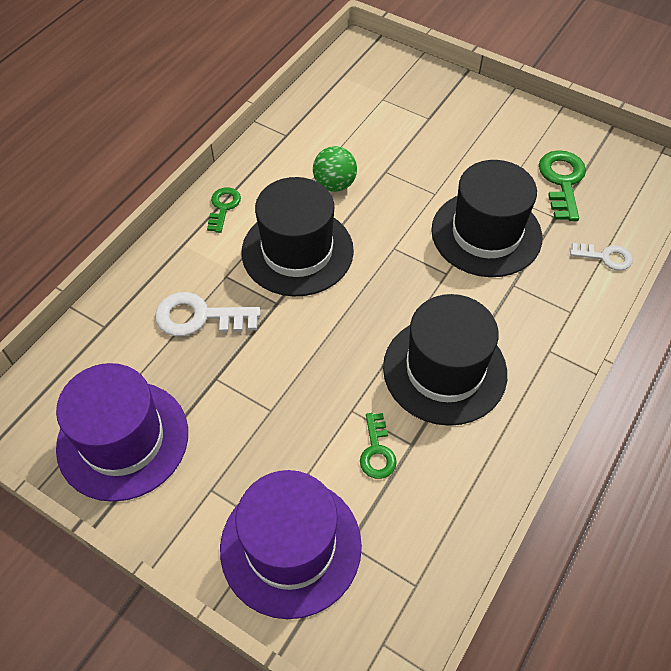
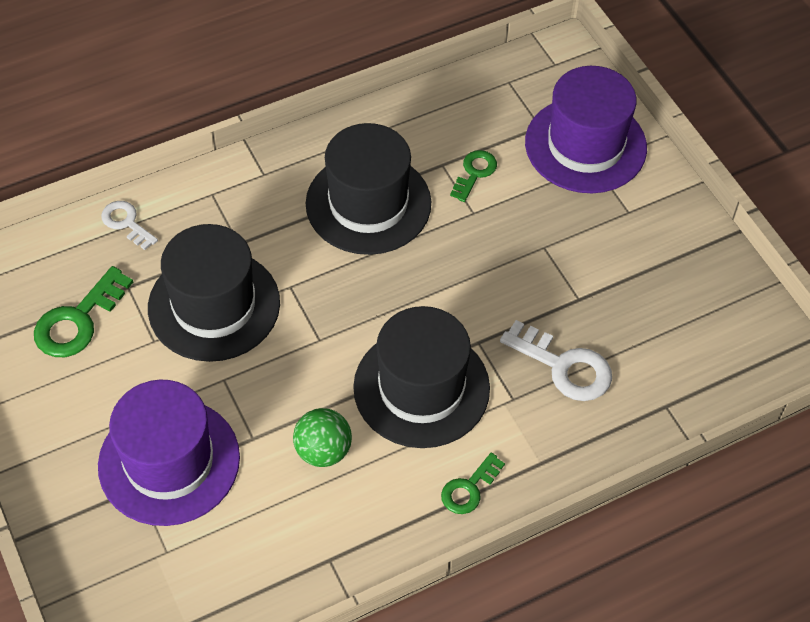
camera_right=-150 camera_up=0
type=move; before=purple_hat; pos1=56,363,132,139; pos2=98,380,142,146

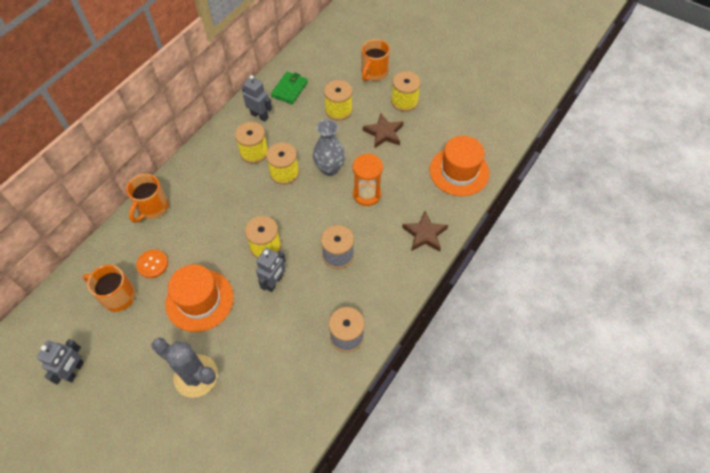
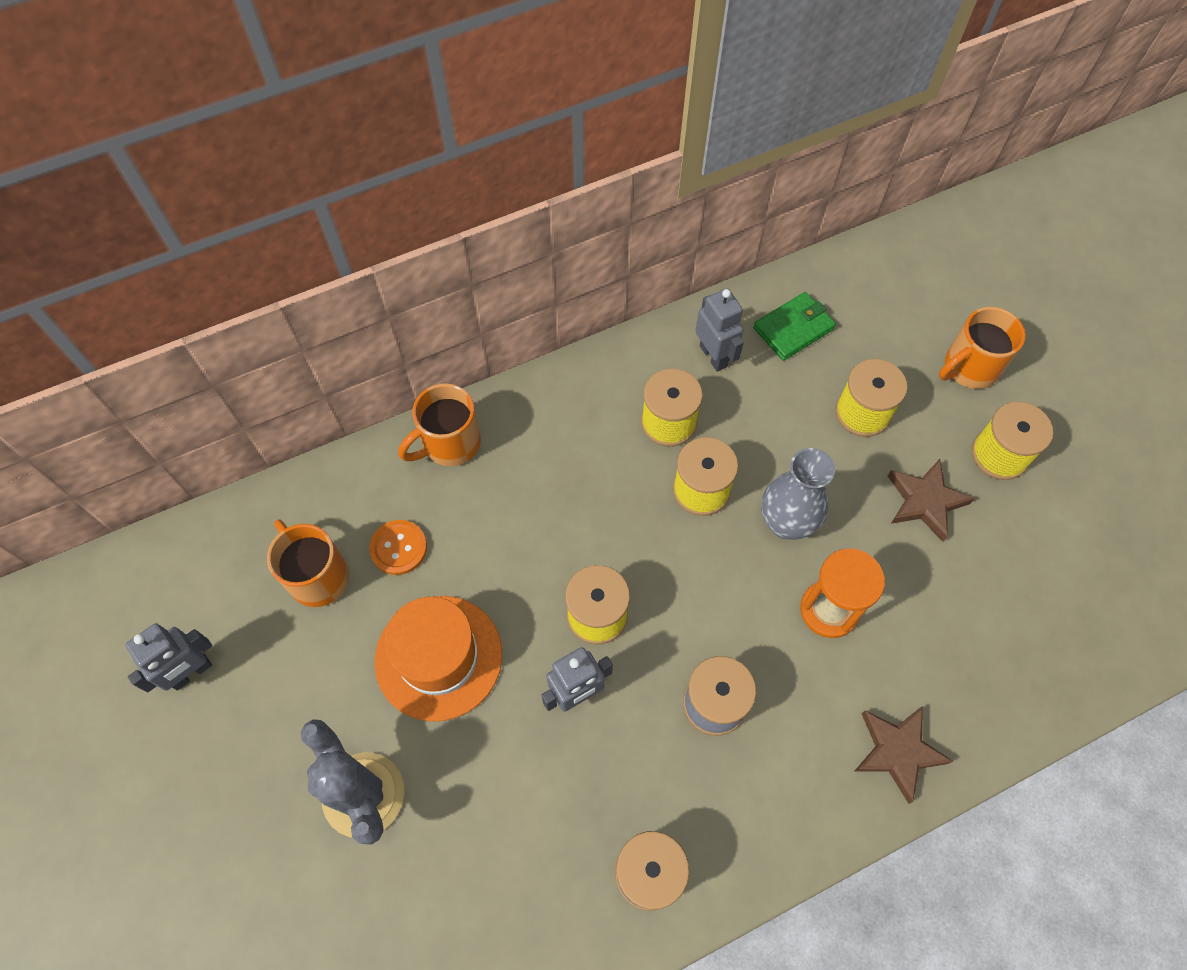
camera_right=30 camera_up=5
type=delete; before=orange_hat; pos1=430,136,59,60

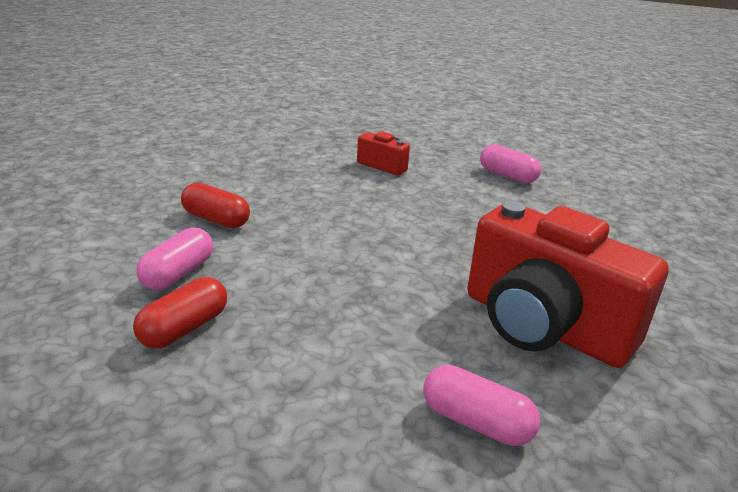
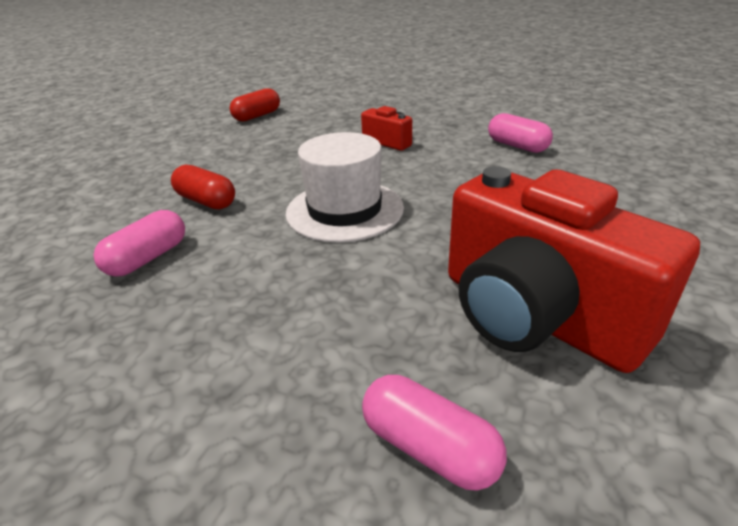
camera_right=10 camera_up=5
type=move; before=red_capsule; pos1=133,277,94,71; pos2=230,88,50,34
type=insert; after=white_hat; pos2=286,132,118,110

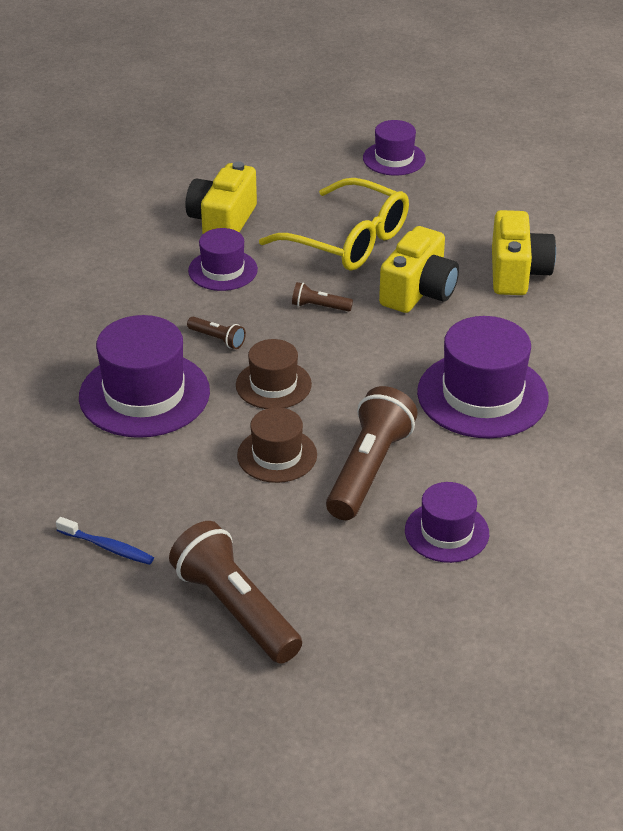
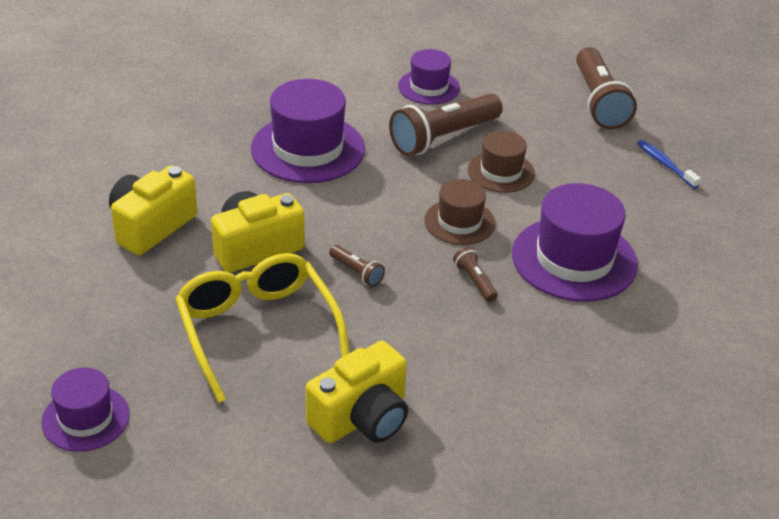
camera_right=-150 camera_up=0
type=delete; before=purple_hat; pos1=188,228,70,63

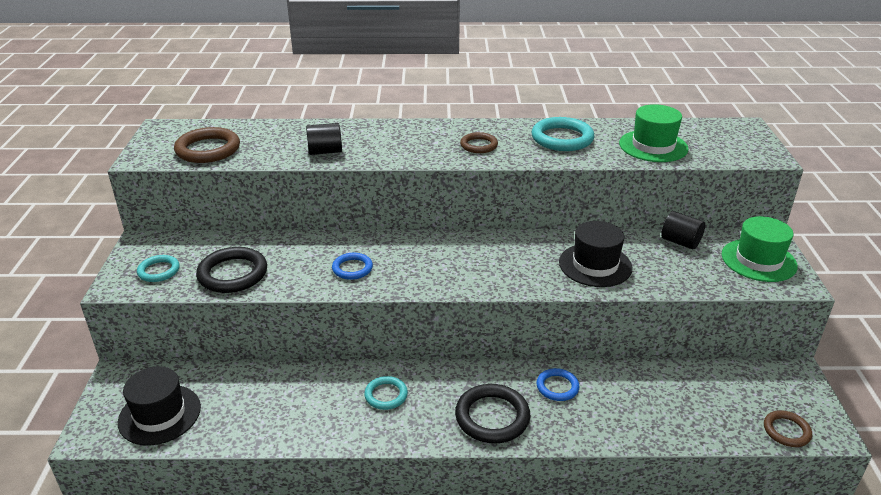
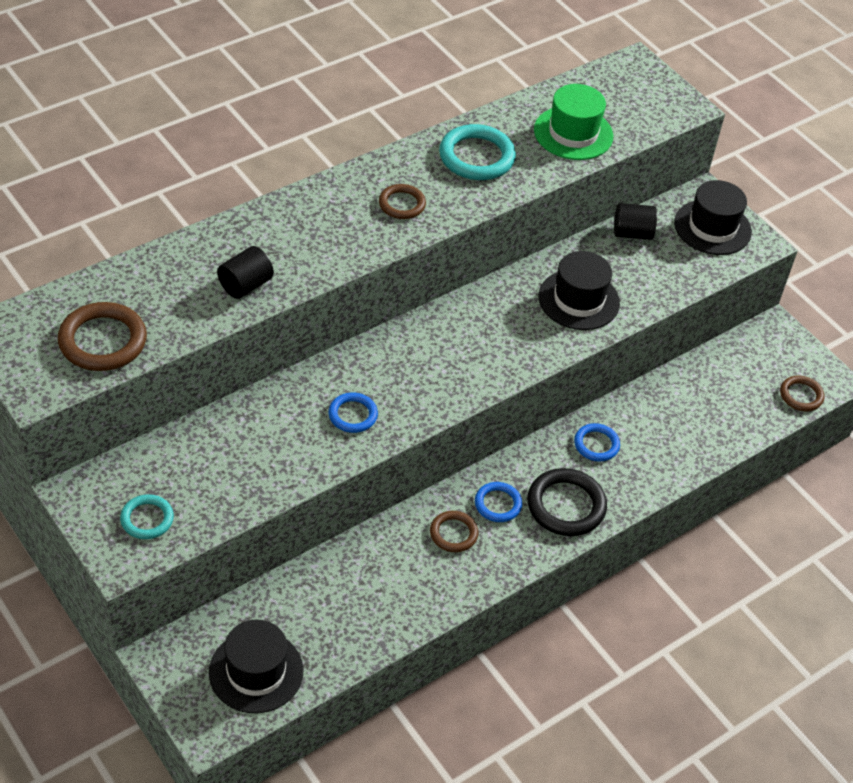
camera_right=-40 camera_up=15
type=delete; before=black_ring; pos1=196,247,71,46
type=recolor; before=turquoise_ring; after=brown_ring; pos1=364,376,44,34; pos2=430,511,48,41
type=recolor; before=green_hat; after=black_hat; pos1=722,216,76,66; pos2=674,180,78,75
type=insert; after=blue_ring; pos2=475,482,47,40

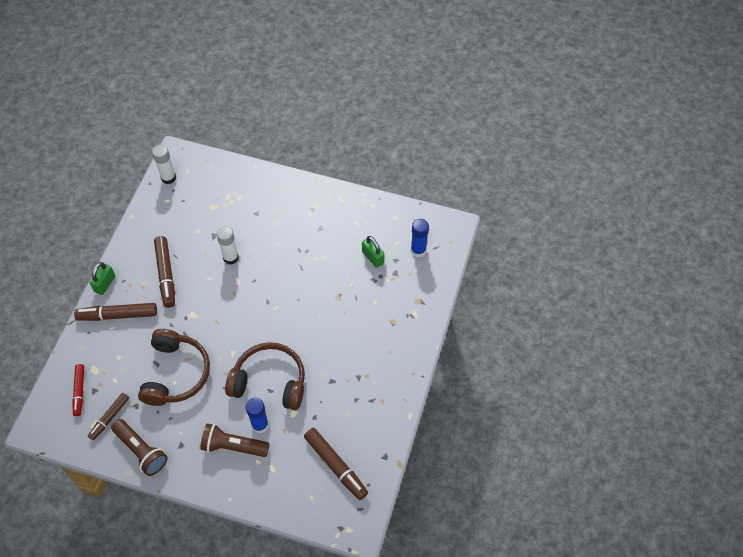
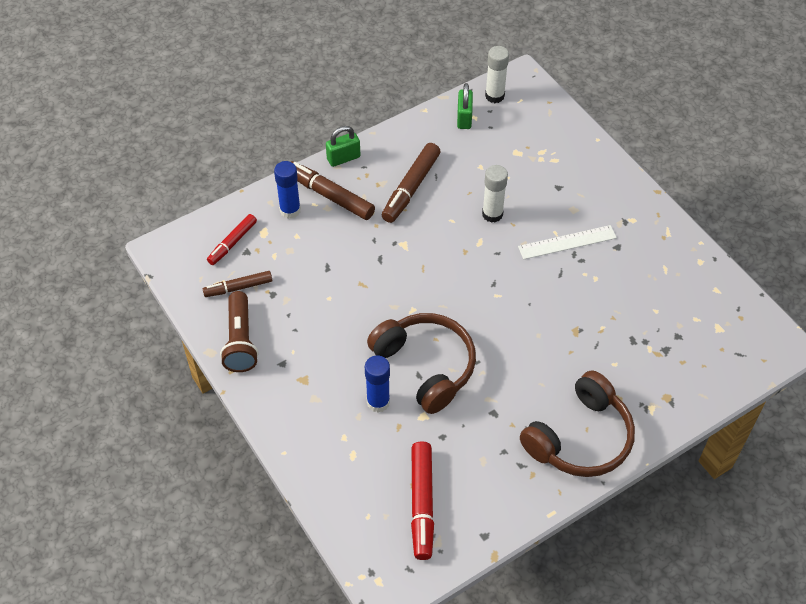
camera_right=40 camera_up=-5
type=move; before=brown_headphones; pos1=138,329,72,77; pos2=520,371,115,106
type=delete; before=brown_flashlight; pos1=200,423,69,34
type=recolor; before=brown_marker; after=red_marker; pos1=304,428,64,72; pos2=411,441,23,119
type=move; before=green_padlock; pos1=362,236,22,32; pos2=457,83,16,46
type=move; before=blue_glue_stick; pos1=411,219,18,38; pos2=274,161,27,58
type=insert; after=white_ruler; pos2=518,225,99,35

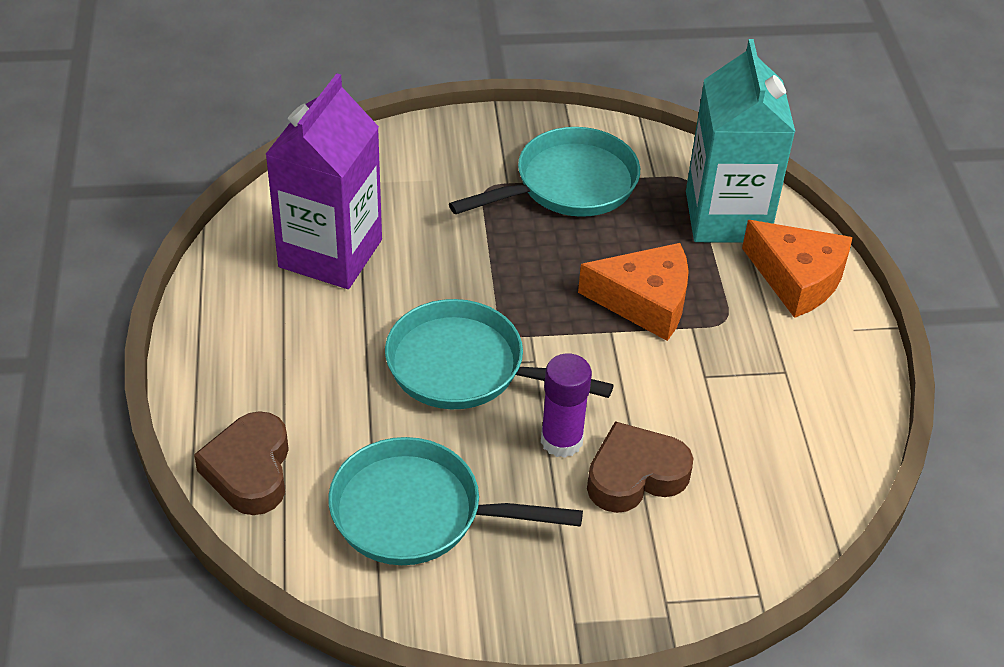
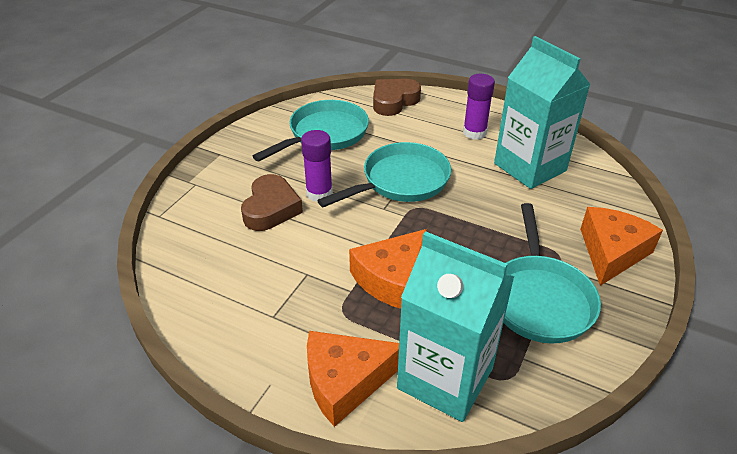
camera_right=125 camera_up=-5
type=rotate; before=brown_heart; pos1=194,411,95,104; pos2=373,79,48,37; turn=-75
type=recolor; before=purple_carton; after=turquoise_carton; pos1=265,73,117,216; pos2=494,36,97,153
type=insert; after=purple_glue_stick; pos2=463,74,32,66
type=insert; after=orange_cheese; pos2=580,207,83,79

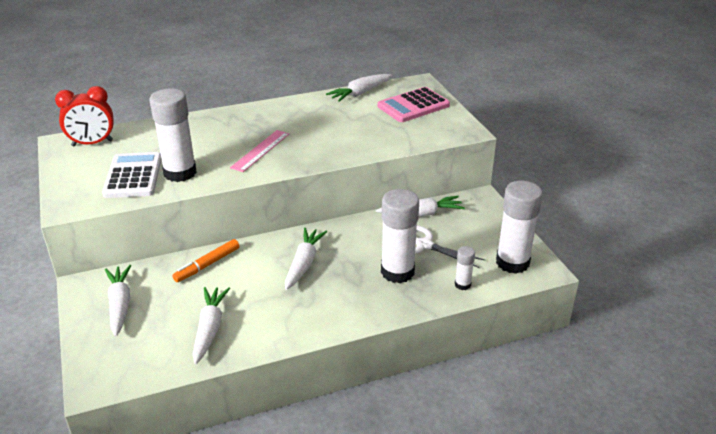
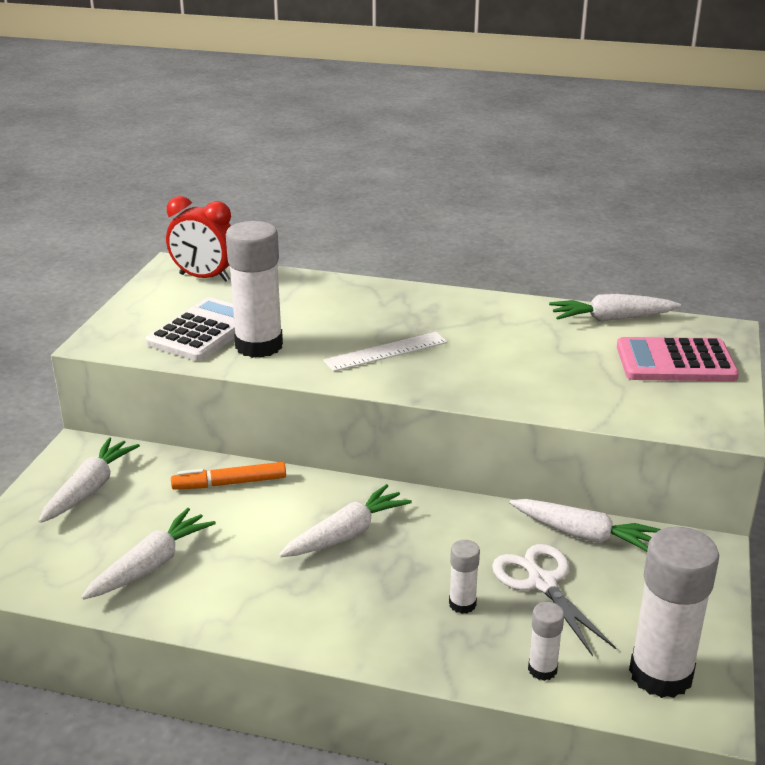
camera_right=35 camera_up=-5
type=recolor; before=pink_ruler; after=white_ruler; pos1=230,130,59,42; pos2=323,332,125,40
type=resize; before=white_glue_stick; pos1=381,189,38,94; pos2=449,540,31,74; scale=0.47

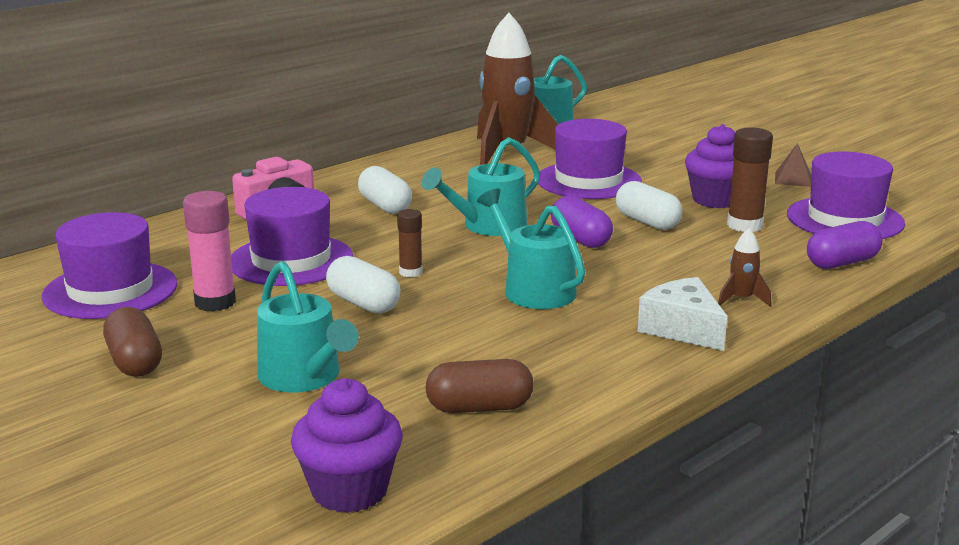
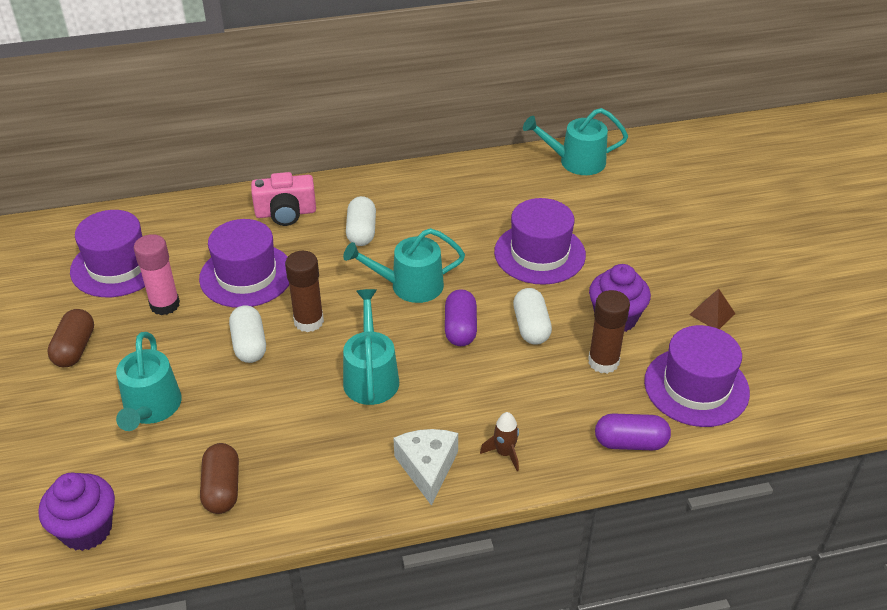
camera_right=30 camera_up=20
type=resize; before=brown_glue_stick; pos1=397,209,26,68; pos2=285,251,39,81; scale=1.66
type=rotate; before=brown_capsule; pos1=425,359,108,54; pos2=200,443,39,71; turn=60
type=delete; before=brown_rocket; pos1=477,13,81,152

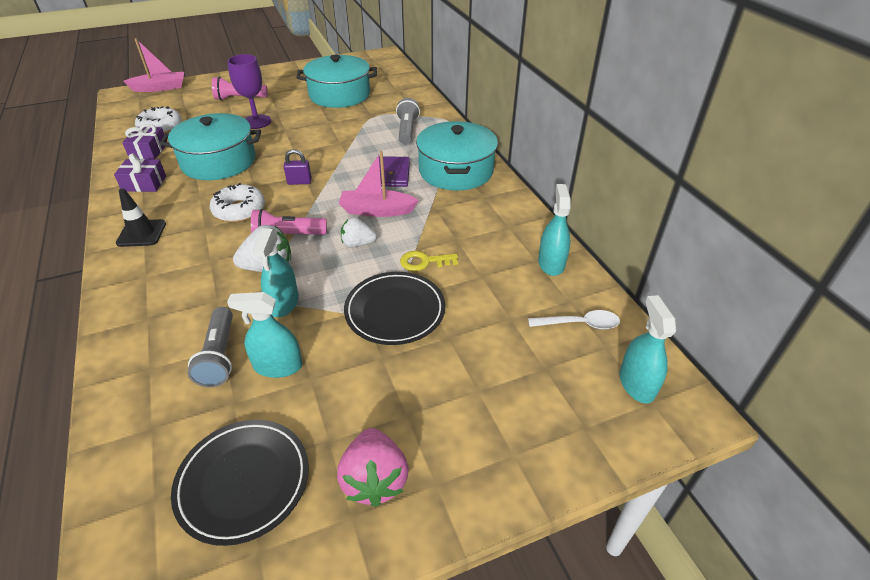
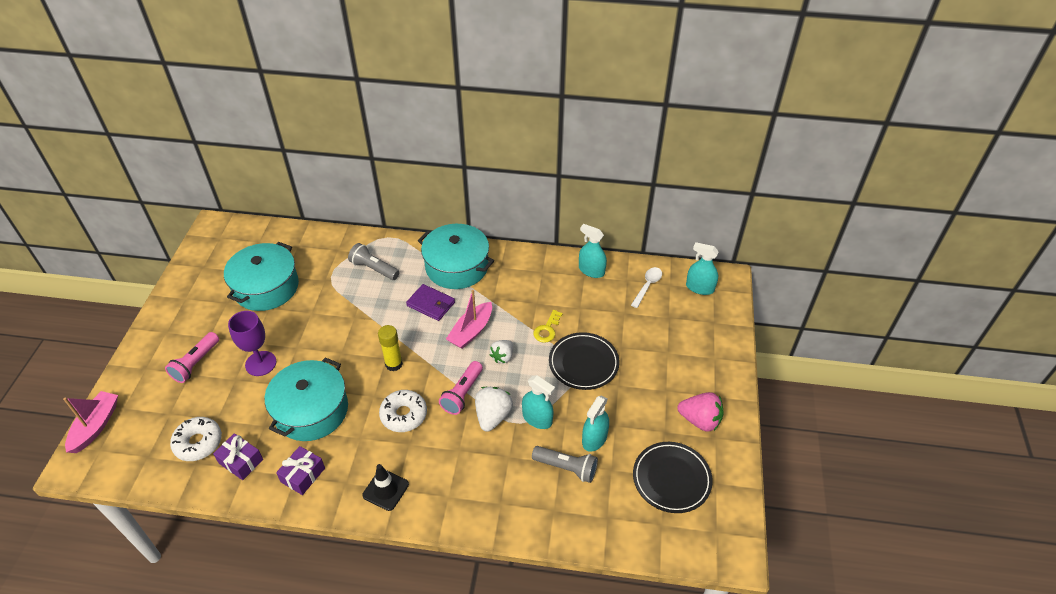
camera_right=-60 camera_up=5
type=replace; before=purple_padlock; after=yellow_glue_stick; pos1=283,149,29,36; pos2=378,325,25,46

